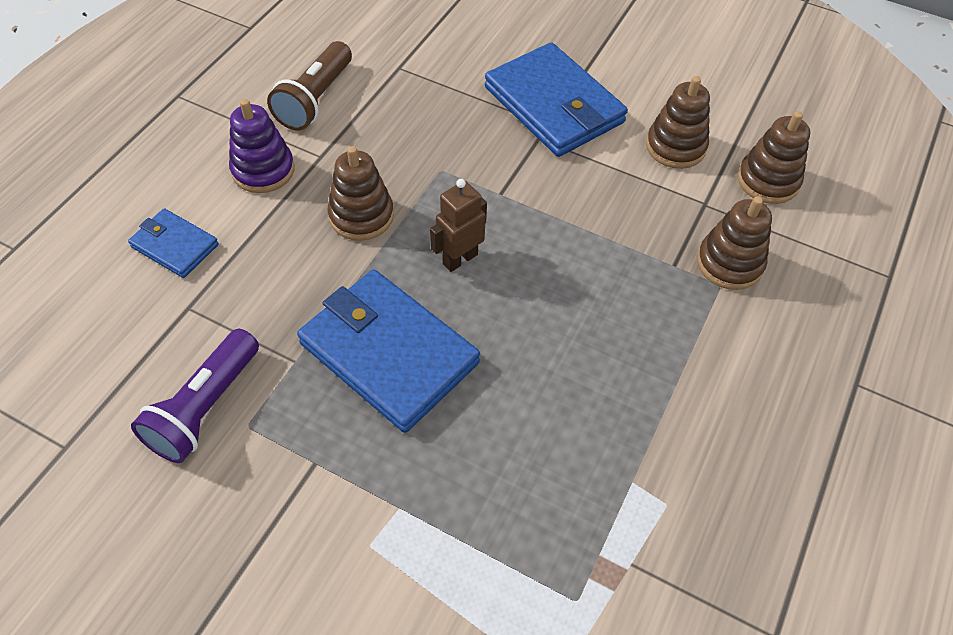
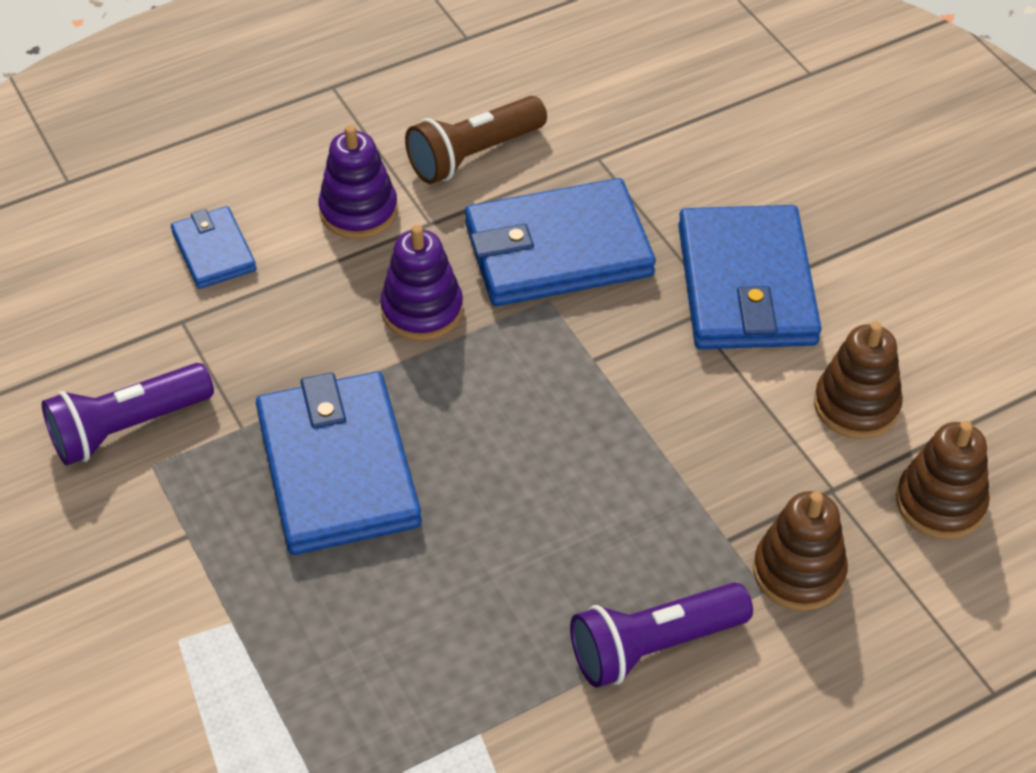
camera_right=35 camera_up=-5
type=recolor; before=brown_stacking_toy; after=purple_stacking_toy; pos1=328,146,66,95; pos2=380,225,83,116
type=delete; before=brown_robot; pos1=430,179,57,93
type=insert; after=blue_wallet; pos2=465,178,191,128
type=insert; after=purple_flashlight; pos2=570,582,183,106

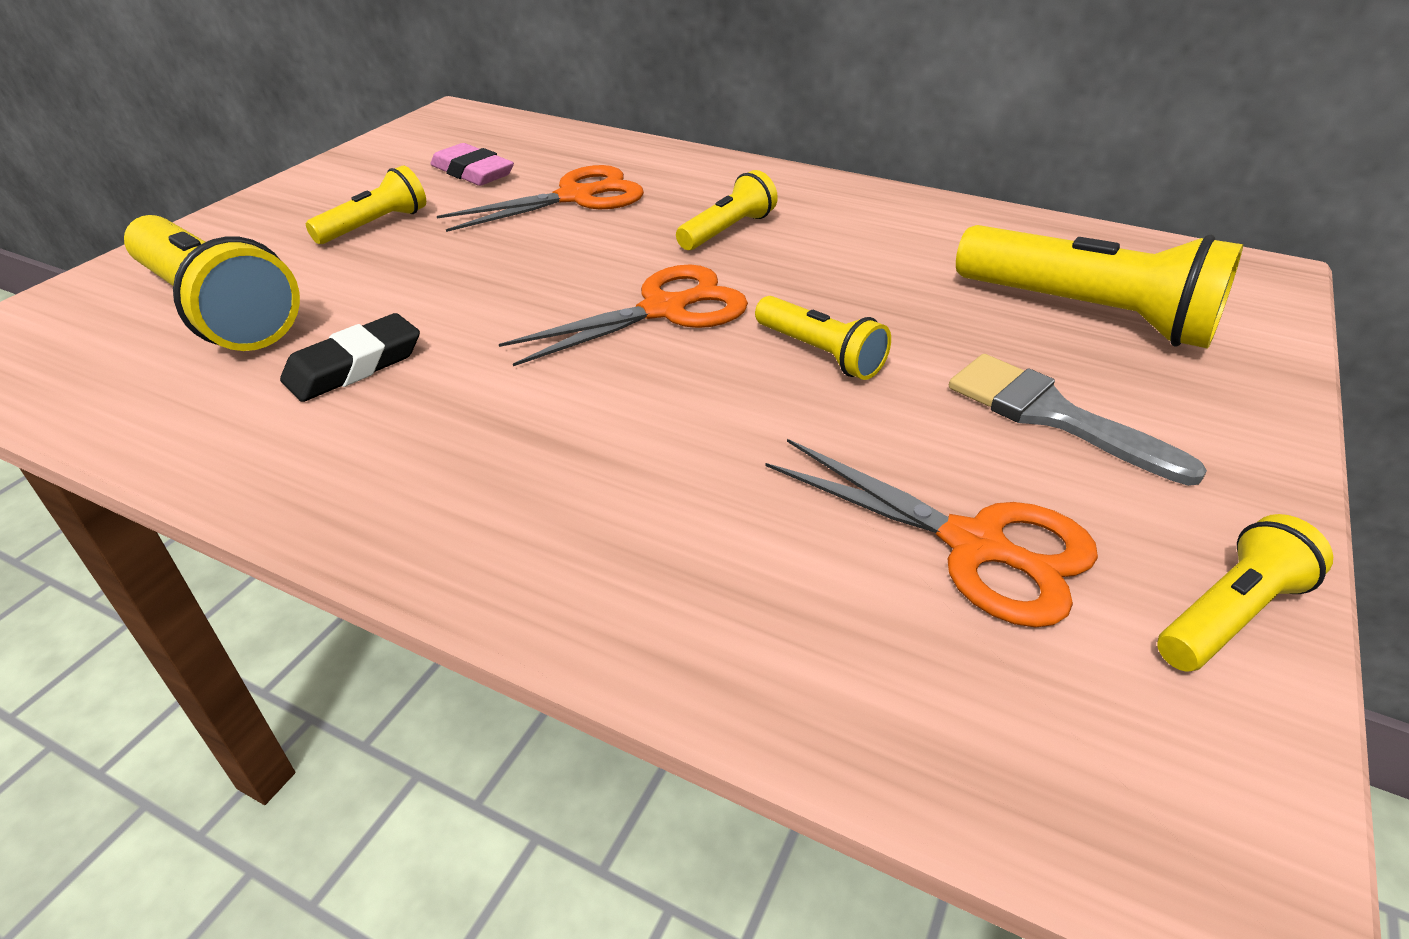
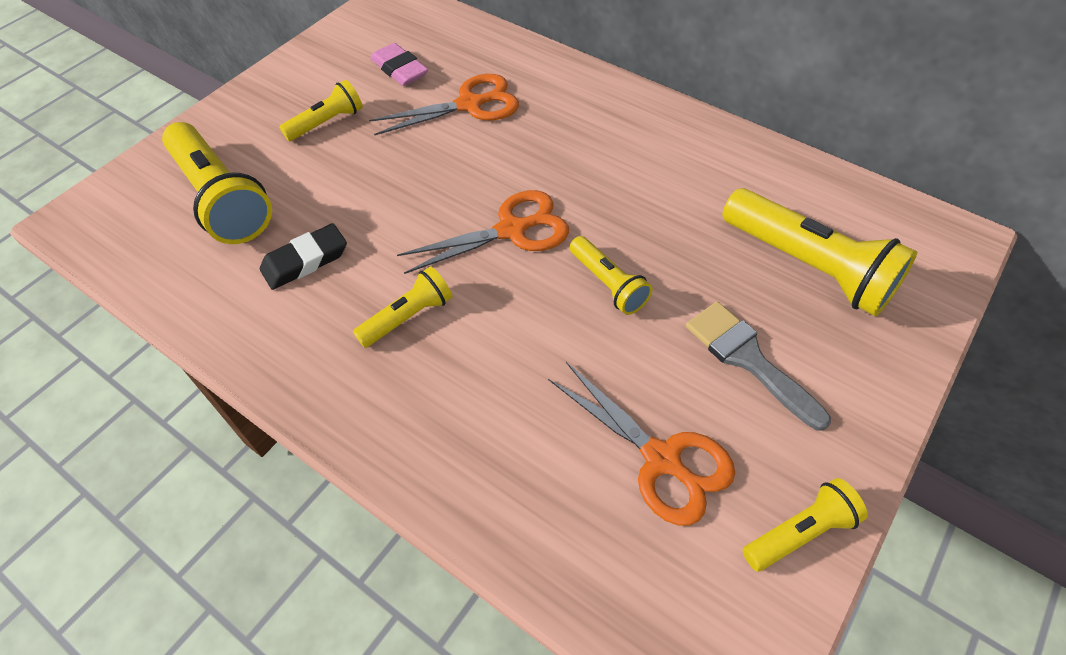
camera_right=10 camera_up=15
type=move; before=yellow_flashlight; pos1=676,170,102,80; pos2=353,266,100,82

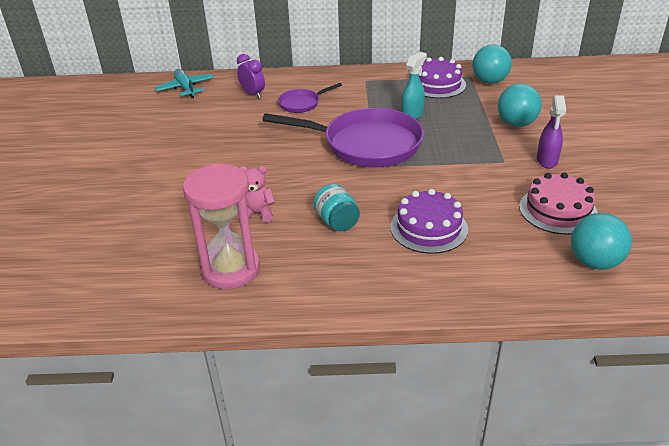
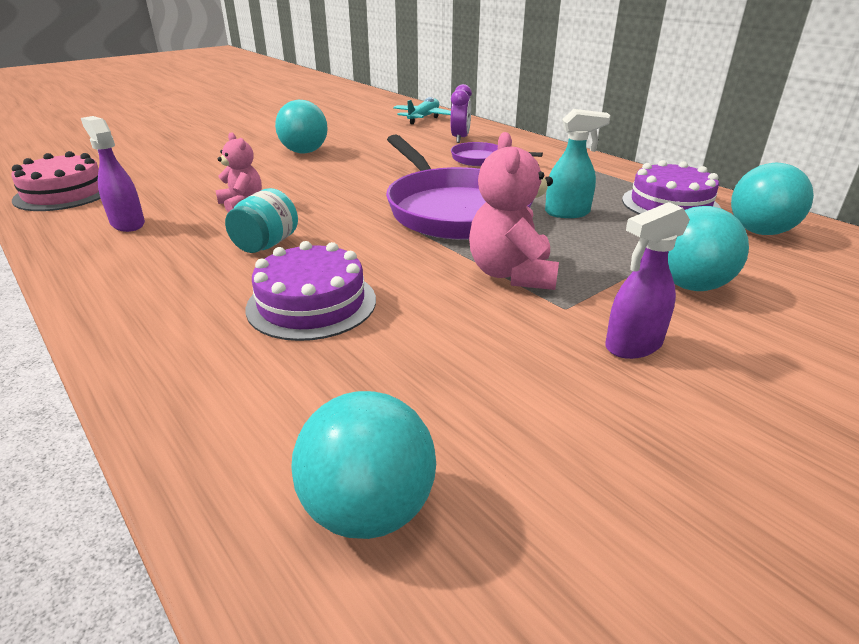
camera_right=50 camera_up=-5
type=replace; before=pink_hourglass; after=purple_spray_bottle; pos1=183,163,77,126; pos2=81,116,64,116
type=move; before=pink_cake; pos1=519,173,79,62; pos2=12,151,89,60
type=insert; after=turquoise_ball; pos2=275,100,53,54
type=insert; after=pink_teddy_bear; pos2=469,132,90,158

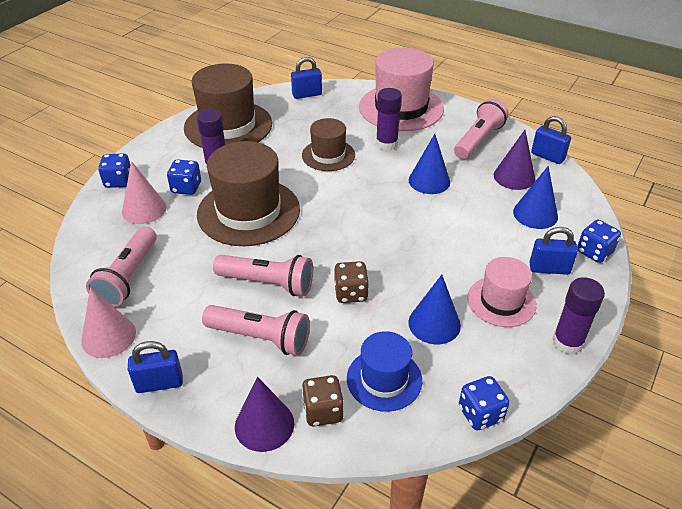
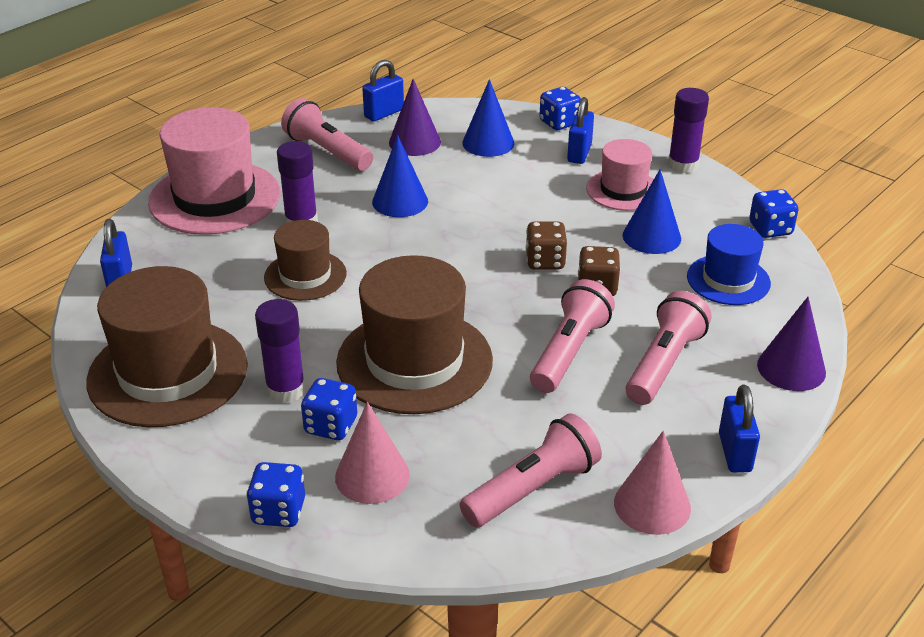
camera_right=-80 camera_up=-5
type=rotate; before=pink_flashlight; pos1=86,227,71,80; pos2=460,413,142,114; turn=-60
type=move; before=brown_dice; pos1=302,375,42,51; pos2=526,221,41,49

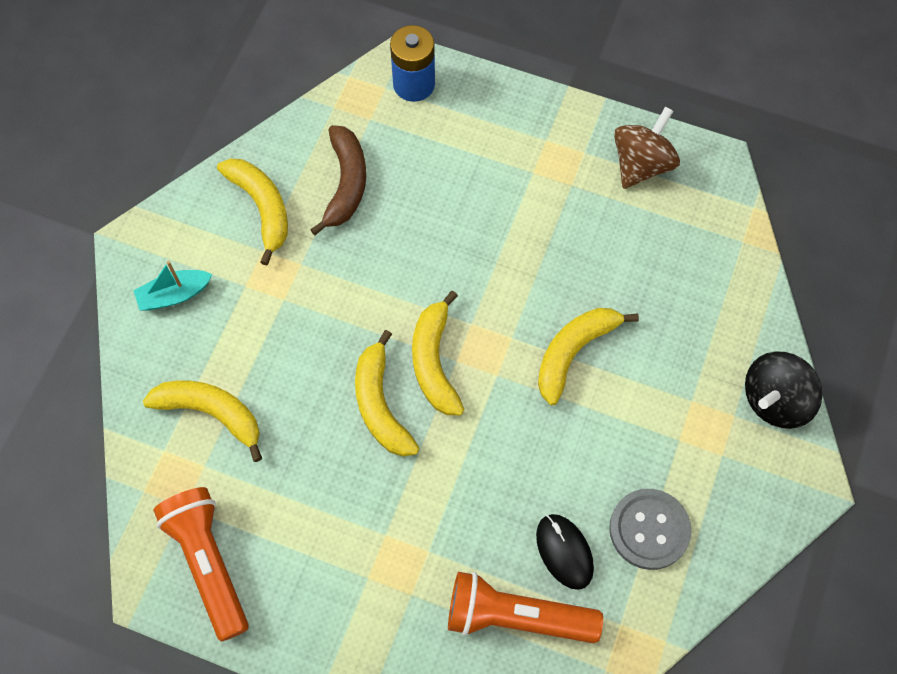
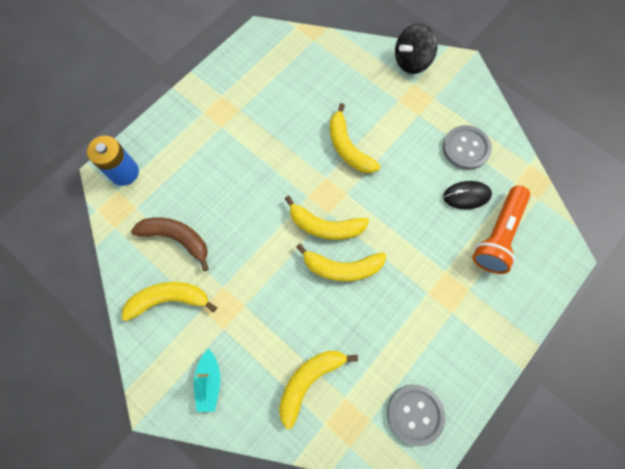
camera_right=-70 camera_up=5
type=replace; before=orange_flashlight; after=grey_button; pos1=153,487,96,154; pos2=387,385,58,62
type=delete; before=brown_spinning_top; pos1=614,107,66,82
type=rotate; before=black_spinning_top; pos1=745,351,77,78; pos2=395,23,42,51; turn=75

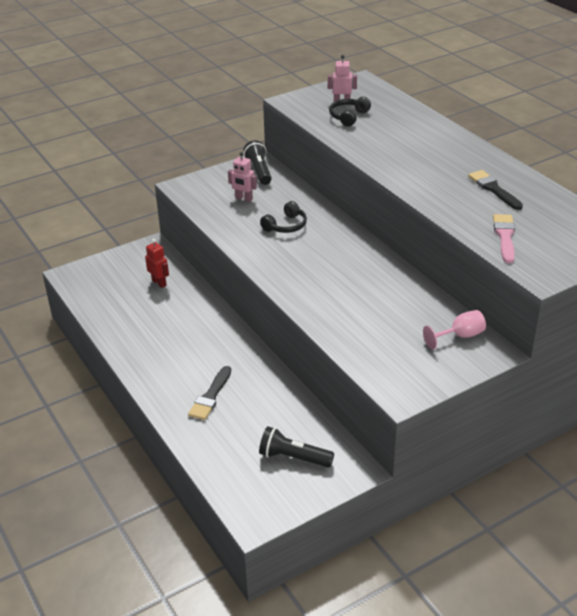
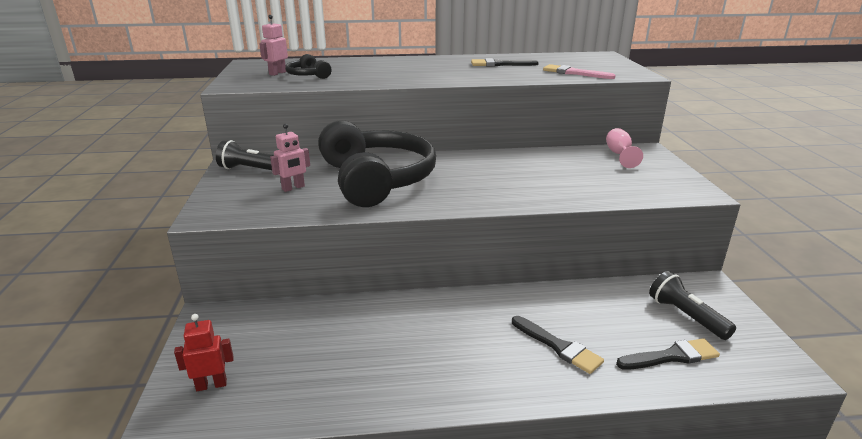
camera_right=-65 camera_up=-10
type=move; before=red_robot; pos1=145,239,24,49; pos2=174,314,60,77
type=rotate; before=black_flashlight; pos1=259,426,75,42; pos2=649,271,87,69; turn=105
type=resize; before=black_headphones; pos1=260,201,47,32; pos2=318,120,118,87; scale=2.43
type=insert; after=black_brush; pos2=616,338,104,32

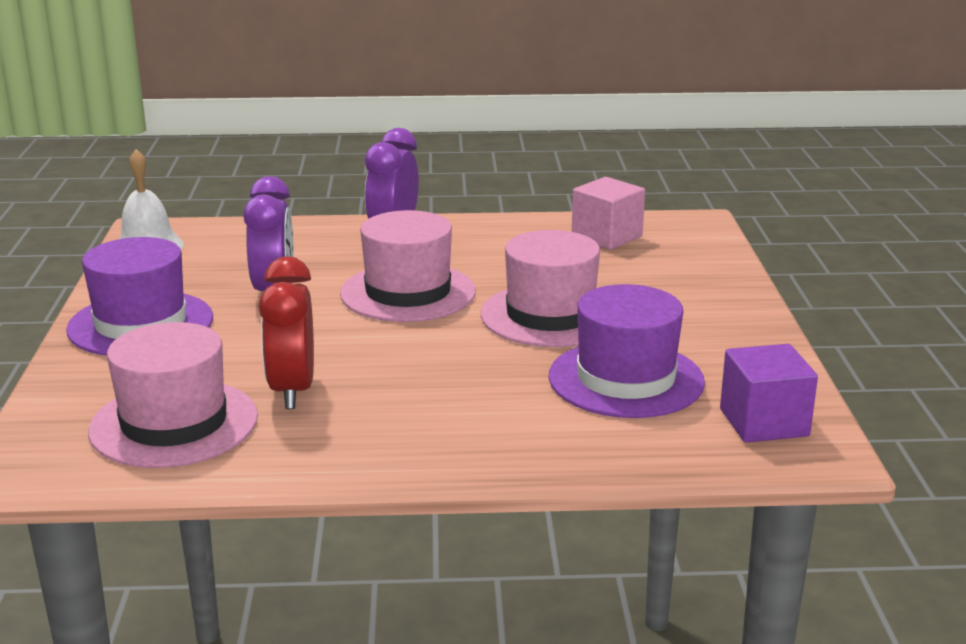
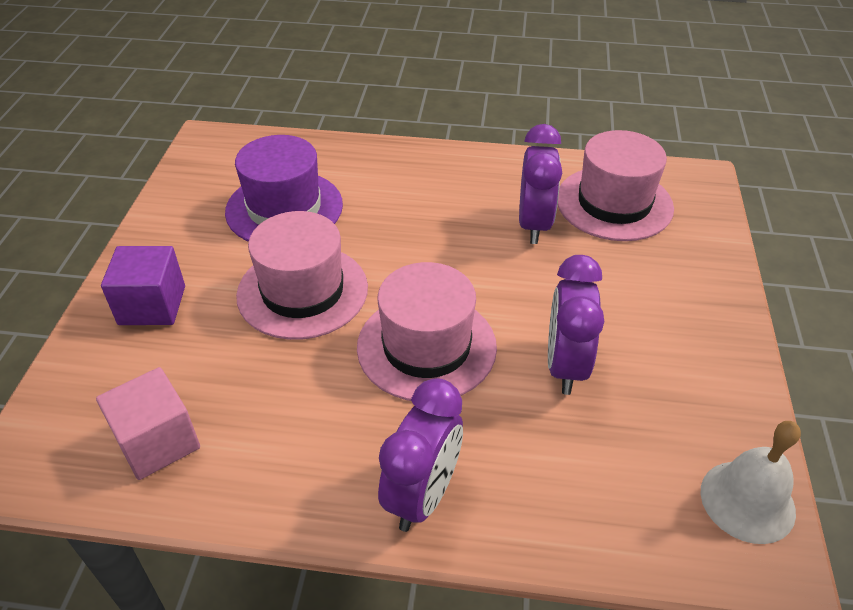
camera_right=-170 camera_up=20
type=delete; before=purple_hat; pos1=66,237,147,118
type=recolor; before=red_clock; after=purple_clock; pos1=259,256,55,153; pos2=519,124,43,120
type=move; before=purple_cube; pos1=720,344,98,99; pos2=101,246,84,79

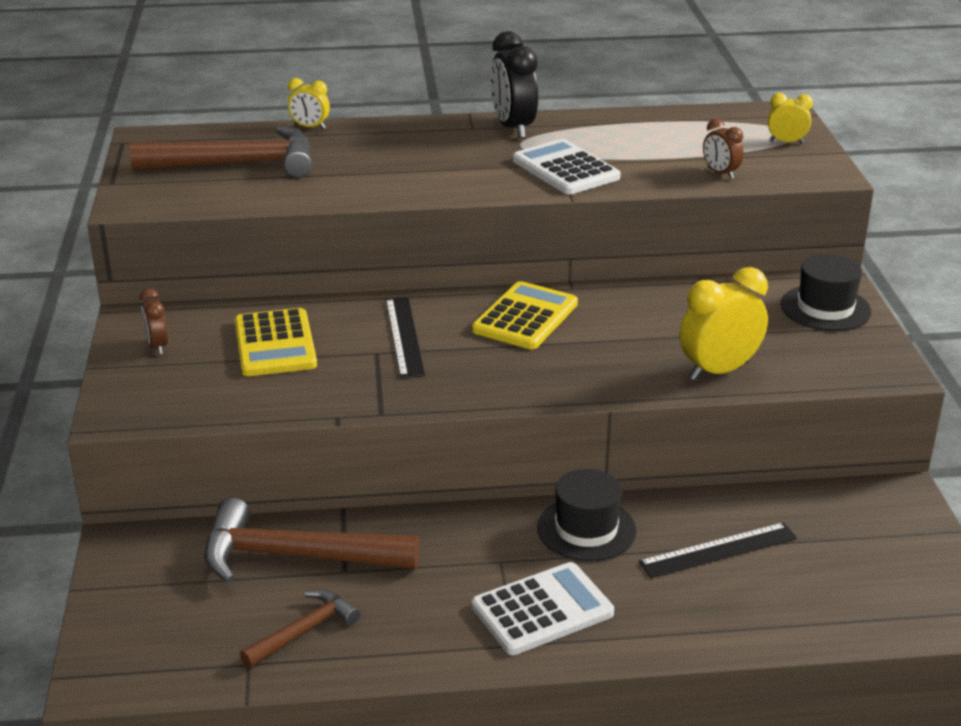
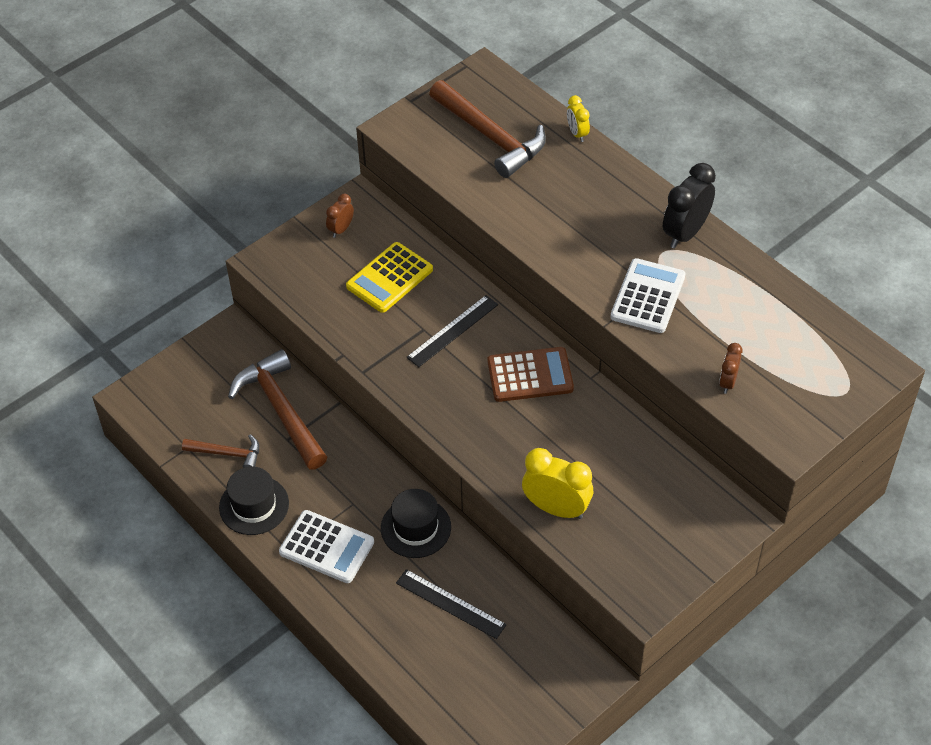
camera_right=55 camera_up=20
type=recolor; before=yellow_calculator; after=brown_calculator; pos1=472,281,106,68; pos2=487,347,87,55
type=delete; before=yellow_clock; pos1=768,93,45,51
type=move; before=black_hat; pos1=781,254,90,77; pos2=219,467,70,68

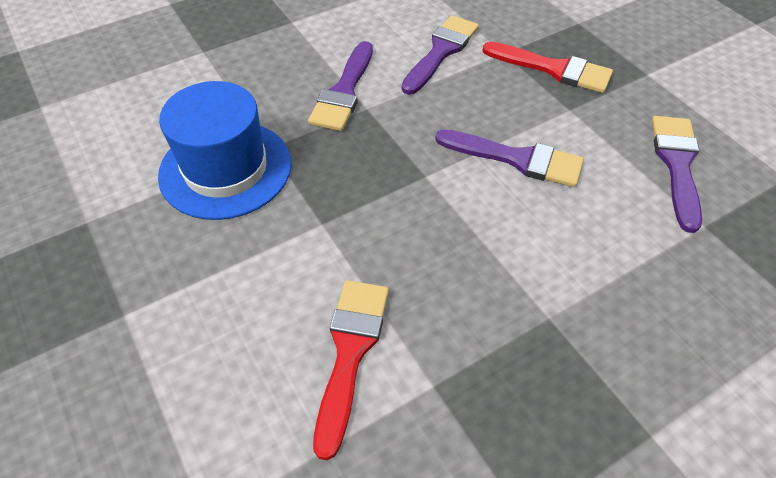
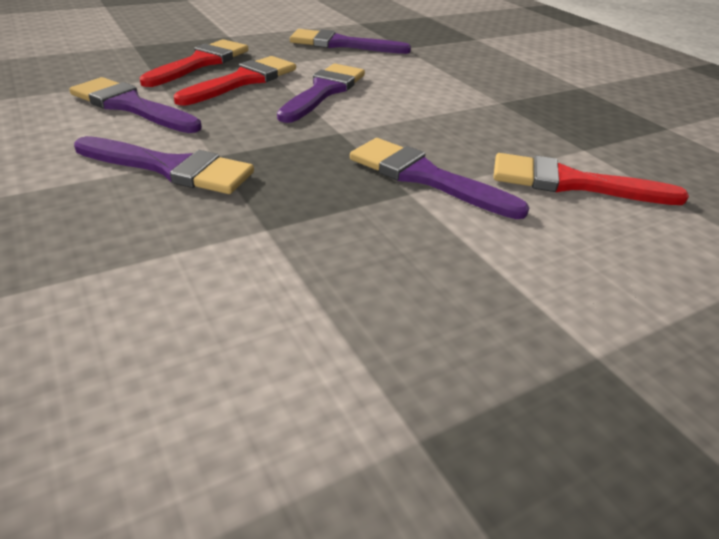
camera_right=-90 camera_up=-15
type=delete; before=blue_hat; pos1=158,81,134,139
type=insert; after=red_brush; pos2=174,56,122,50
type=insert; after=purple_brush; pos2=350,138,179,81

